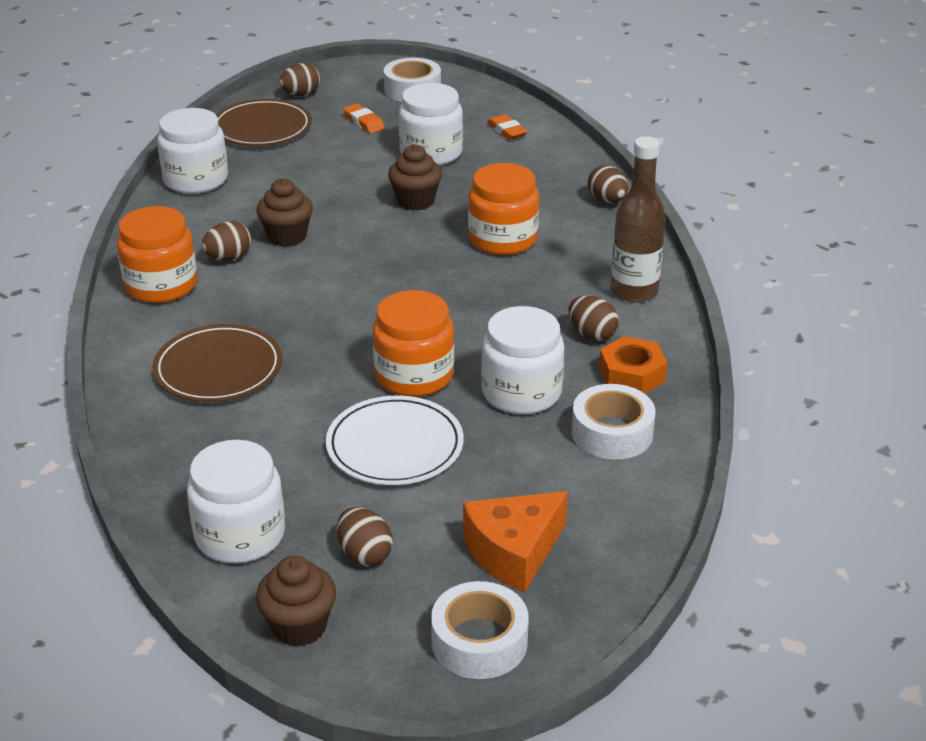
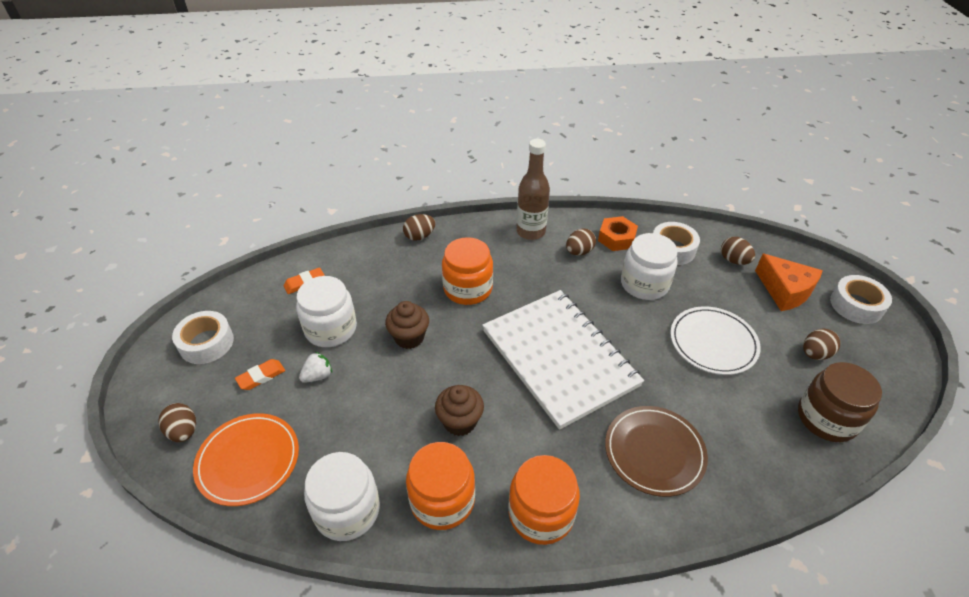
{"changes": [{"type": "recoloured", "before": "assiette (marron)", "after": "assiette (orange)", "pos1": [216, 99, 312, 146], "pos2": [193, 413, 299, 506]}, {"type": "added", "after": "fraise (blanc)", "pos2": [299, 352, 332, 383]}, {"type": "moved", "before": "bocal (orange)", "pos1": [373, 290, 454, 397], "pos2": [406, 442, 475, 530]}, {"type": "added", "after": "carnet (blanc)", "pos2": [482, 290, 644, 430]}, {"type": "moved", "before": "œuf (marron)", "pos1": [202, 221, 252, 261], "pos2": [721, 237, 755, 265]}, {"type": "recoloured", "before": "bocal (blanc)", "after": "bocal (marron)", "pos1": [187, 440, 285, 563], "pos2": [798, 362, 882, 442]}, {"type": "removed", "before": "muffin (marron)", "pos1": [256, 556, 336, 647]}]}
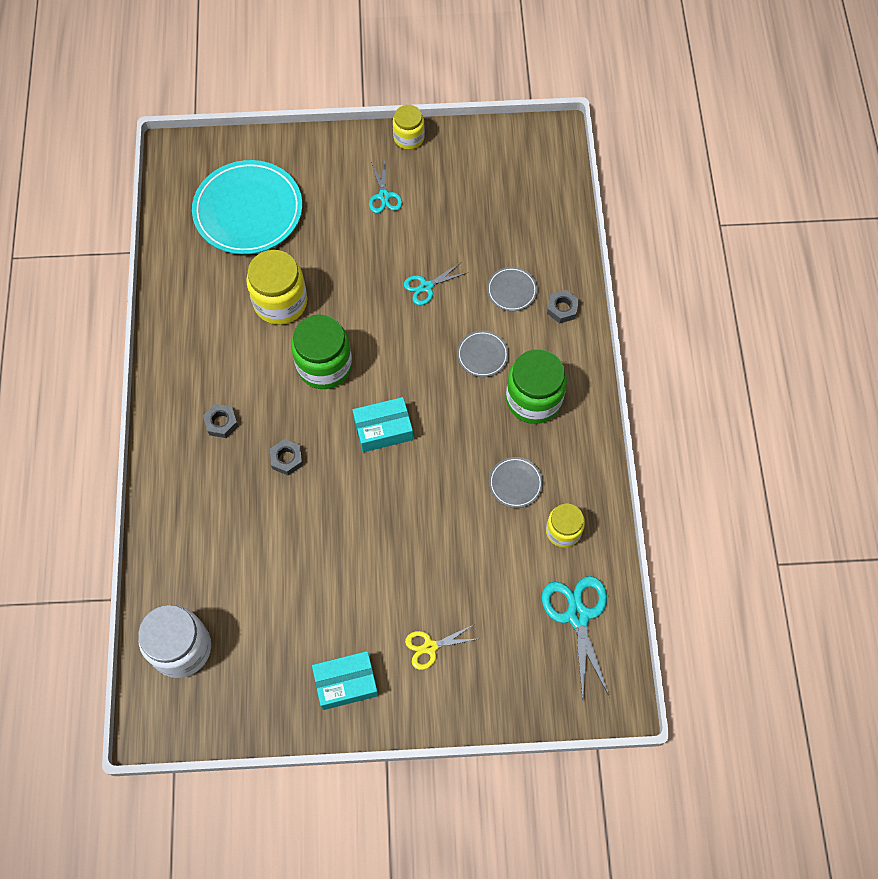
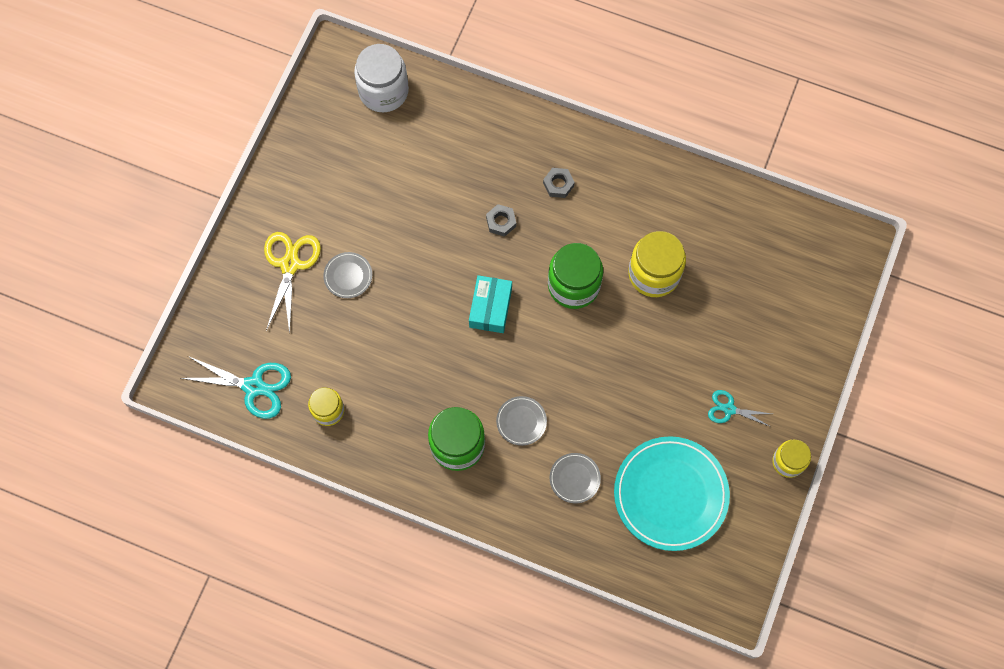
{"changes": [{"type": "resized", "before": "ciseaux (jaune)", "pos1": [405, 624, 477, 670], "pos2": [264, 232, 321, 334], "scale": 1.7}, {"type": "moved", "before": "assiette (gris)", "pos1": [489, 457, 543, 508], "pos2": [323, 252, 372, 298]}, {"type": "moved", "before": "assiette (turquoise)", "pos1": [192, 160, 302, 255], "pos2": [614, 436, 730, 551]}, {"type": "removed", "before": "boîte (turquoise)", "pos1": [312, 651, 378, 710]}, {"type": "removed", "before": "ciseaux (turquoise)", "pos1": [404, 263, 466, 305]}, {"type": "removed", "before": "écrou (gris)", "pos1": [547, 290, 579, 324]}]}
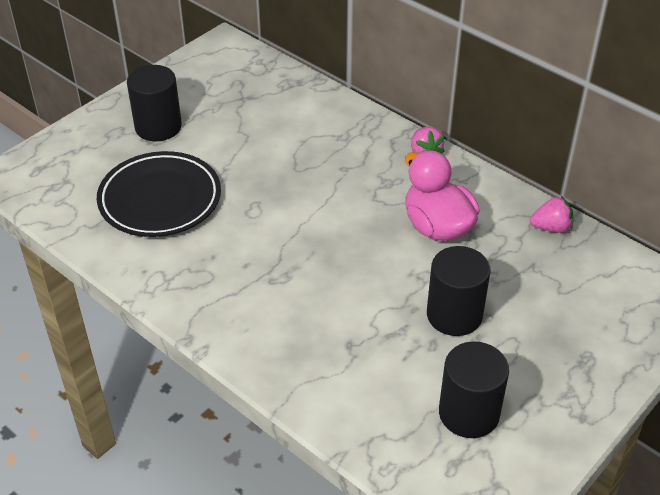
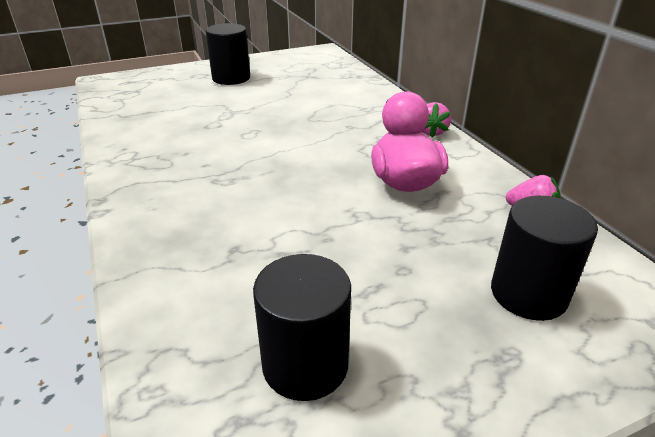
{"changes": [{"type": "moved", "before": "cylindre (noir)", "pos1": [427, 246, 491, 336], "pos2": [491, 196, 598, 321]}, {"type": "removed", "before": "assiette (noir)", "pos1": [97, 151, 221, 237]}]}
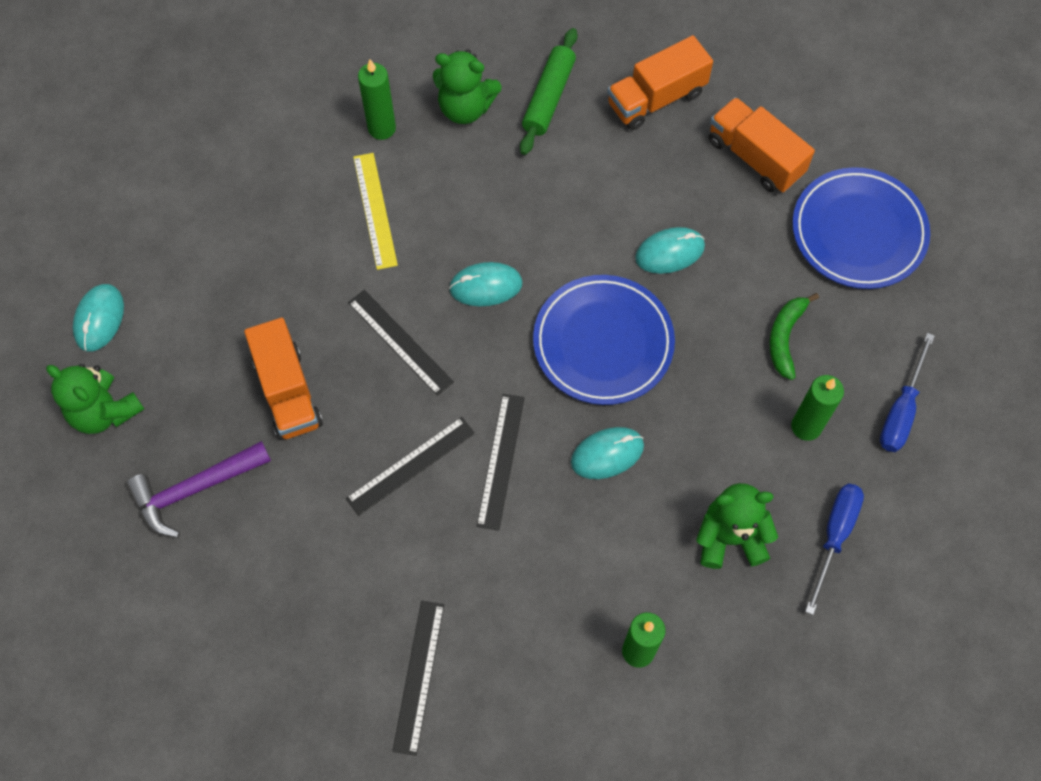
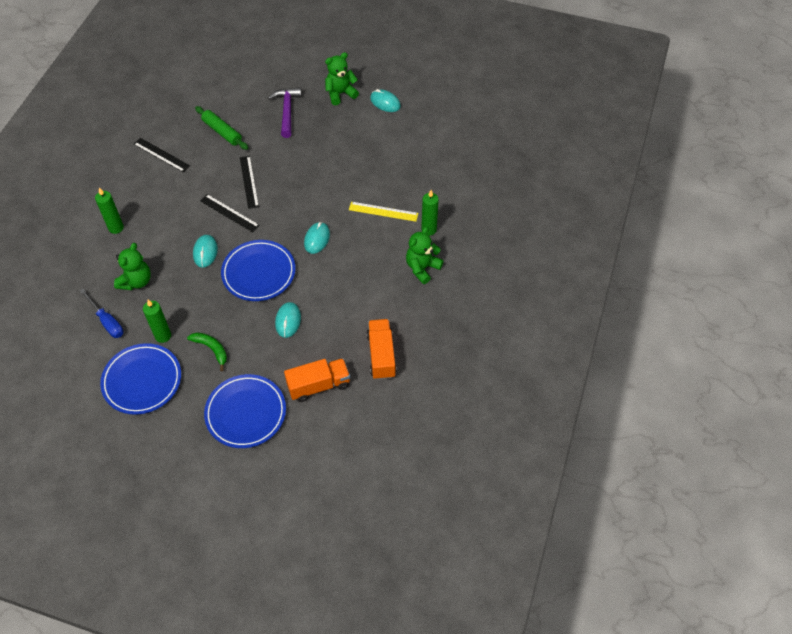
{"changes": [{"type": "replaced", "before": "tournevis (bleu)", "after": "assiette (bleu)", "pos1": [880, 333, 935, 452], "pos2": [100, 343, 181, 415]}, {"type": "moved", "before": "rouleau à pâtisserie (vert)", "pos1": [520, 28, 578, 155], "pos2": [195, 106, 248, 150]}, {"type": "removed", "before": "camion (orange)", "pos1": [244, 317, 323, 440]}, {"type": "removed", "before": "règle (noir)", "pos1": [348, 290, 454, 396]}]}
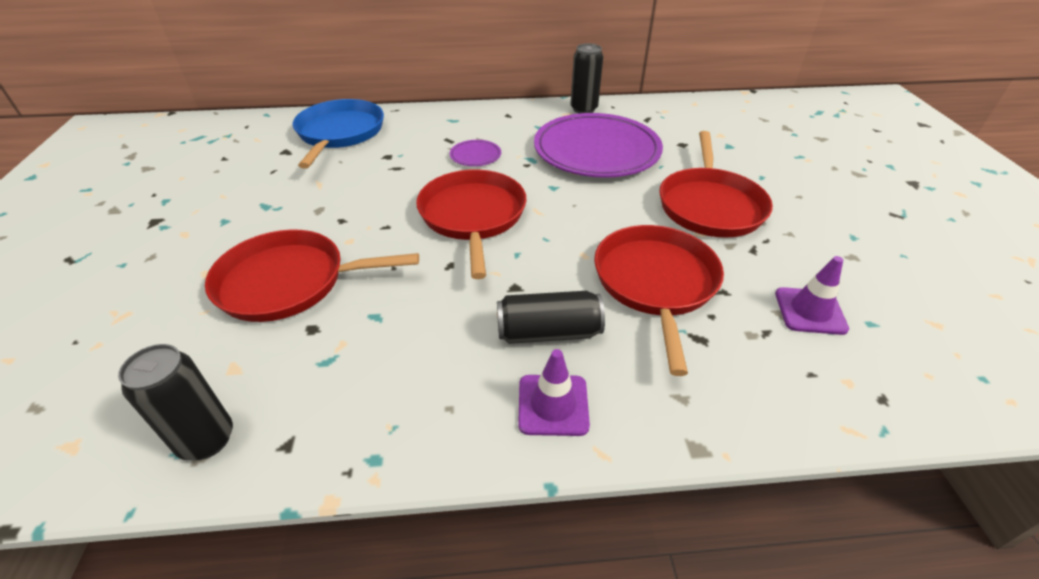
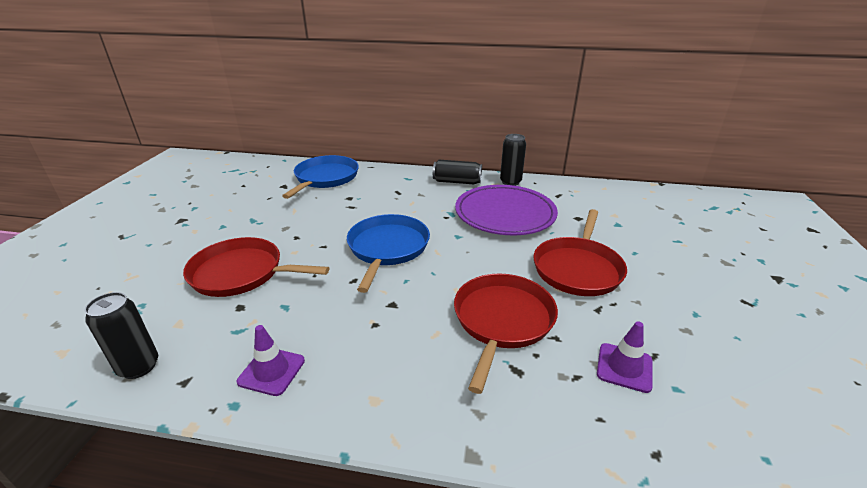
{"changes": [{"type": "moved", "before": "cône de chantier (violet)", "pos1": [518, 349, 590, 436], "pos2": [237, 325, 305, 396]}, {"type": "recoloured", "before": "poêle (rouge)", "after": "poêle (bleu)", "pos1": [416, 169, 527, 279], "pos2": [347, 214, 430, 293]}, {"type": "moved", "before": "canette (noir)", "pos1": [497, 291, 605, 344], "pos2": [433, 160, 482, 184]}, {"type": "removed", "before": "assiette (violet)", "pos1": [450, 140, 501, 166]}]}
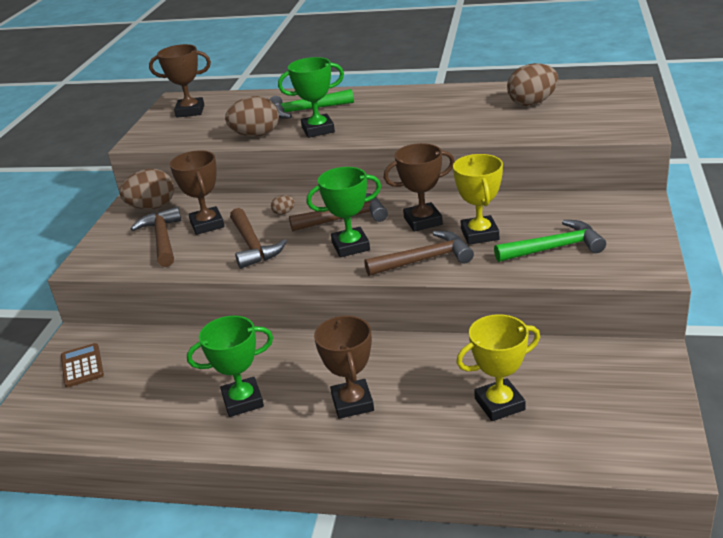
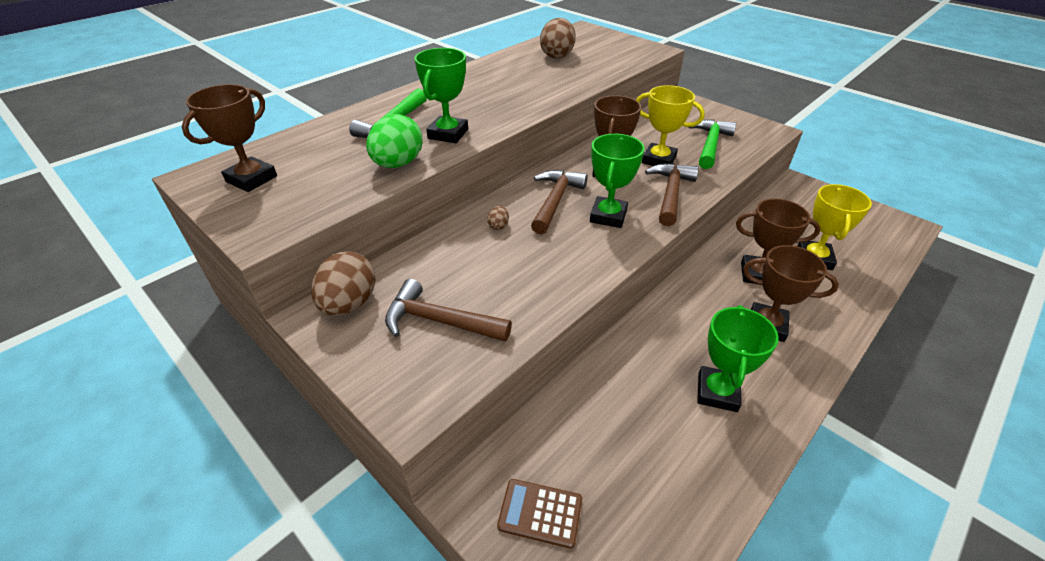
{"changes": [{"type": "recoloured", "before": "œuf (marron)", "after": "œuf (vert)", "pos1": [225, 96, 279, 137], "pos2": [366, 114, 422, 168]}, {"type": "moved", "before": "trophée (marron)", "pos1": [170, 150, 225, 235], "pos2": [736, 198, 821, 284]}, {"type": "removed", "before": "marteau (marron)", "pos1": [230, 208, 287, 269]}]}
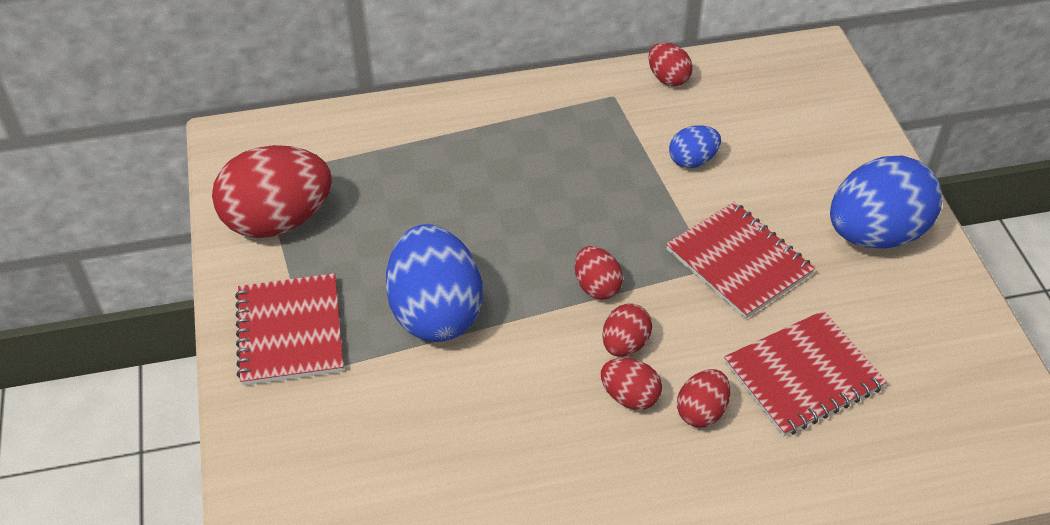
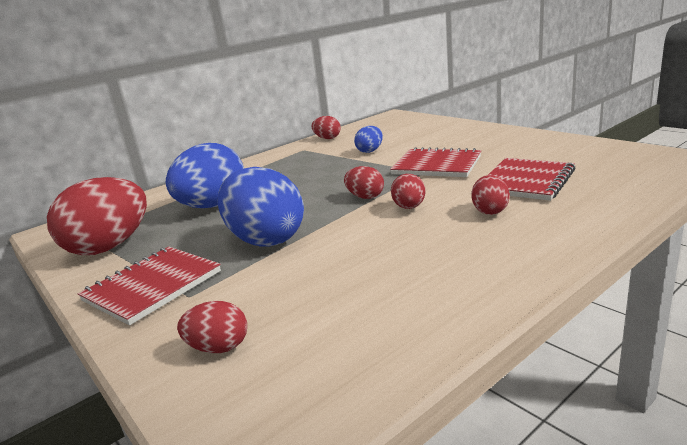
{"changes": [{"type": "turned", "before": "carnet (rouge)", "pos1": [235, 273, 343, 386], "pos2": [78, 247, 221, 325], "turn": 75}, {"type": "moved", "before": "œuf (bleu)", "pos1": [830, 155, 942, 249], "pos2": [166, 143, 244, 208]}, {"type": "moved", "before": "œuf (rouge)", "pos1": [601, 358, 662, 410], "pos2": [177, 301, 247, 353]}]}
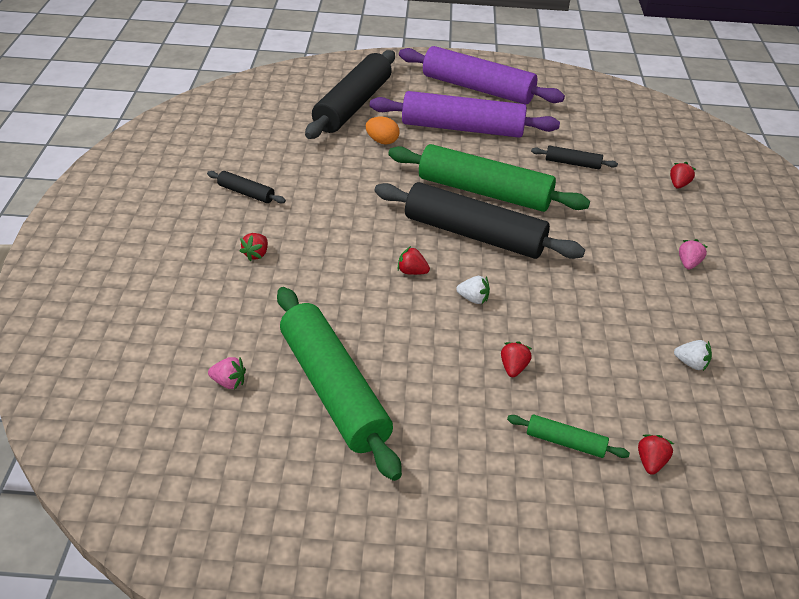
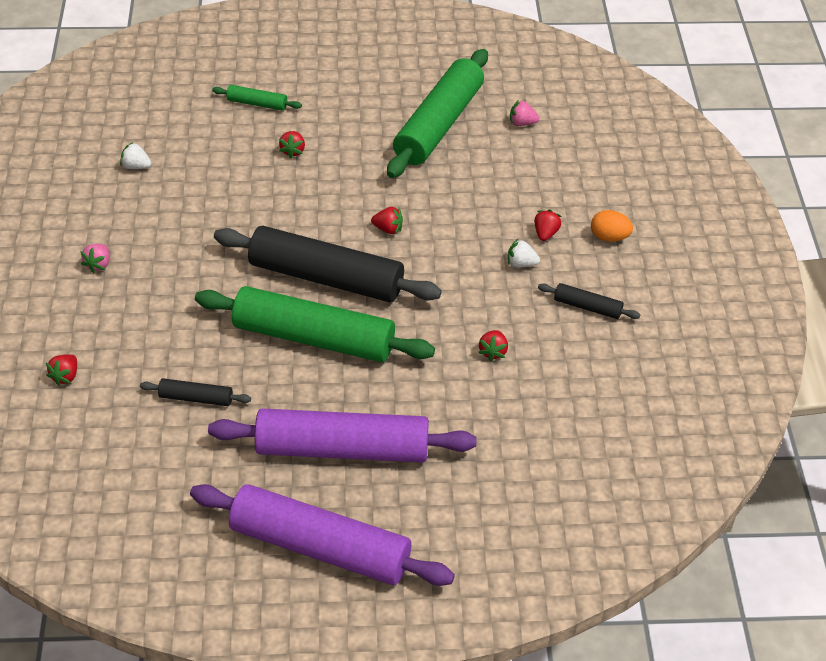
{"changes": [{"type": "turned", "before": "rouleau à pâtisserie (vert)", "pos1": [277, 287, 402, 481], "pos2": [387, 49, 488, 178], "turn": 60}, {"type": "moved", "before": "fraise (rouge)", "pos1": [638, 434, 674, 475], "pos2": [478, 330, 508, 361]}, {"type": "moved", "before": "fraise (blanc)", "pos1": [456, 276, 490, 304], "pos2": [508, 239, 540, 267]}, {"type": "moved", "before": "œuf (orange)", "pos1": [366, 117, 399, 145], "pos2": [591, 210, 633, 242]}, {"type": "removed", "before": "rouleau à pâtisserie (noir)", "pos1": [305, 50, 395, 139]}]}
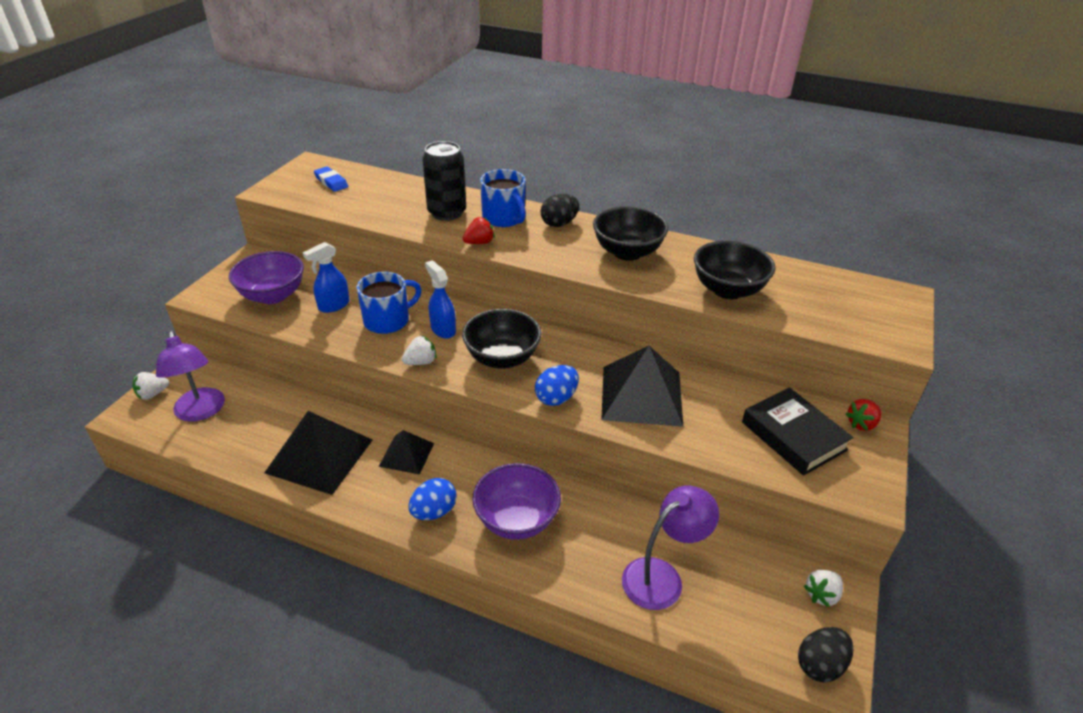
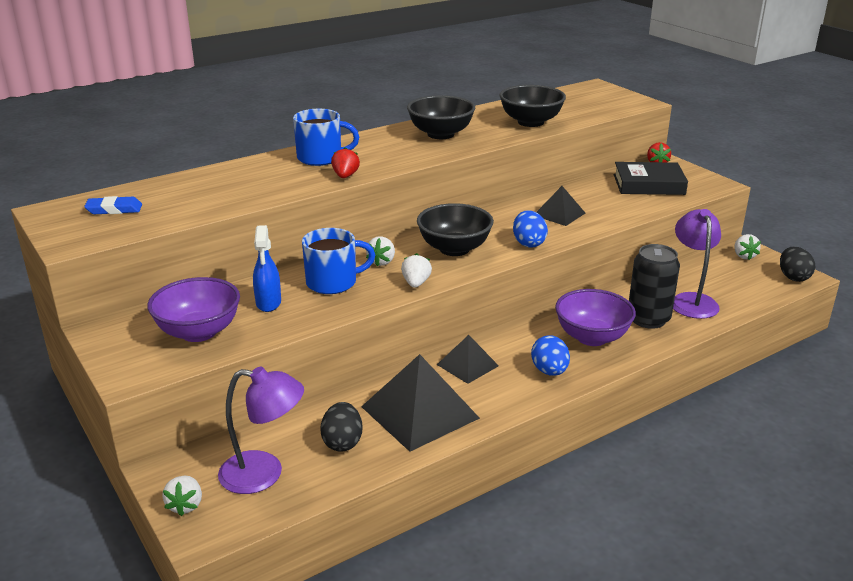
{"changes": [{"type": "turned", "before": "tasse (bleu)", "pos1": [356, 272, 422, 334], "pos2": [302, 228, 375, 294], "turn": 75}, {"type": "moved", "before": "œuf (noir)", "pos1": [540, 194, 579, 227], "pos2": [320, 402, 363, 452]}, {"type": "replaced", "before": "vaporisateur (bleu)", "after": "fraise (blanc)", "pos1": [425, 260, 456, 339], "pos2": [366, 236, 395, 267]}, {"type": "resized", "before": "pyramide (noir)", "pos1": [601, 346, 683, 427], "pos2": [536, 186, 585, 226], "scale": 0.56}, {"type": "moved", "before": "canette (noir)", "pos1": [423, 141, 466, 221], "pos2": [629, 244, 680, 329]}]}
